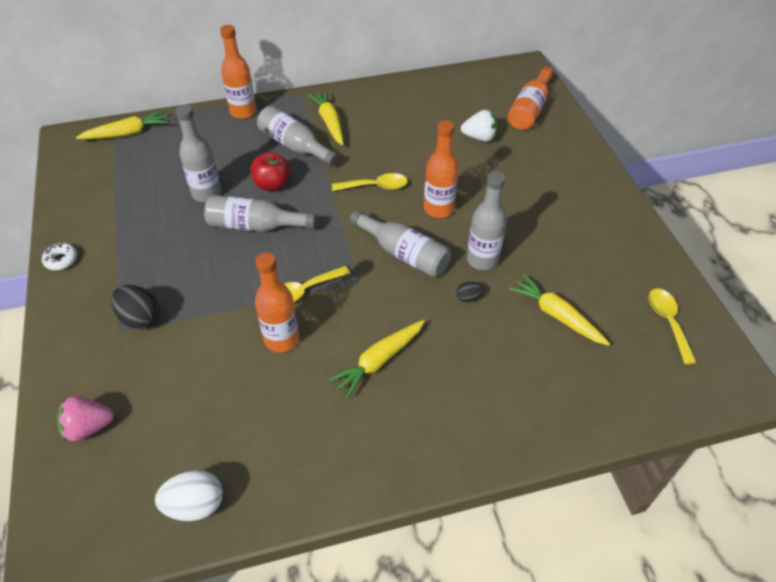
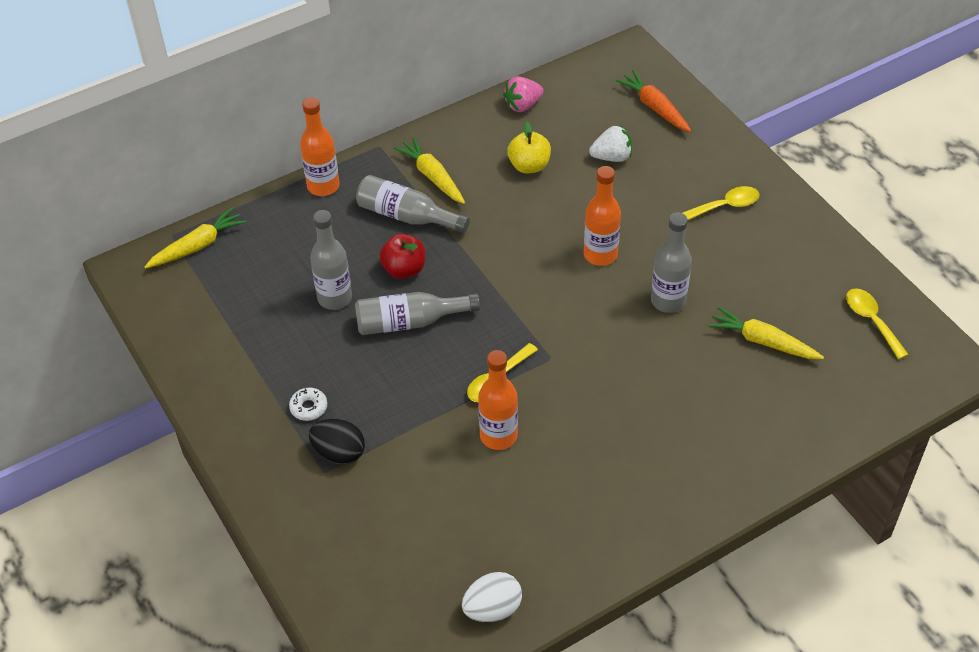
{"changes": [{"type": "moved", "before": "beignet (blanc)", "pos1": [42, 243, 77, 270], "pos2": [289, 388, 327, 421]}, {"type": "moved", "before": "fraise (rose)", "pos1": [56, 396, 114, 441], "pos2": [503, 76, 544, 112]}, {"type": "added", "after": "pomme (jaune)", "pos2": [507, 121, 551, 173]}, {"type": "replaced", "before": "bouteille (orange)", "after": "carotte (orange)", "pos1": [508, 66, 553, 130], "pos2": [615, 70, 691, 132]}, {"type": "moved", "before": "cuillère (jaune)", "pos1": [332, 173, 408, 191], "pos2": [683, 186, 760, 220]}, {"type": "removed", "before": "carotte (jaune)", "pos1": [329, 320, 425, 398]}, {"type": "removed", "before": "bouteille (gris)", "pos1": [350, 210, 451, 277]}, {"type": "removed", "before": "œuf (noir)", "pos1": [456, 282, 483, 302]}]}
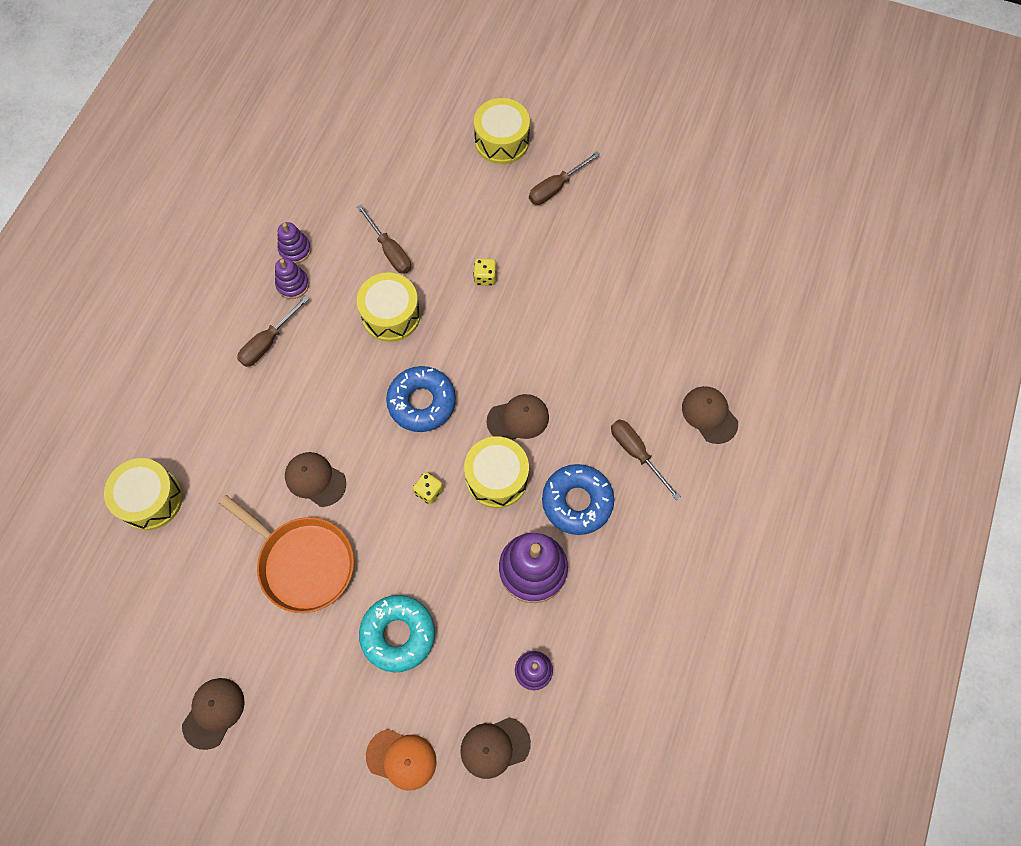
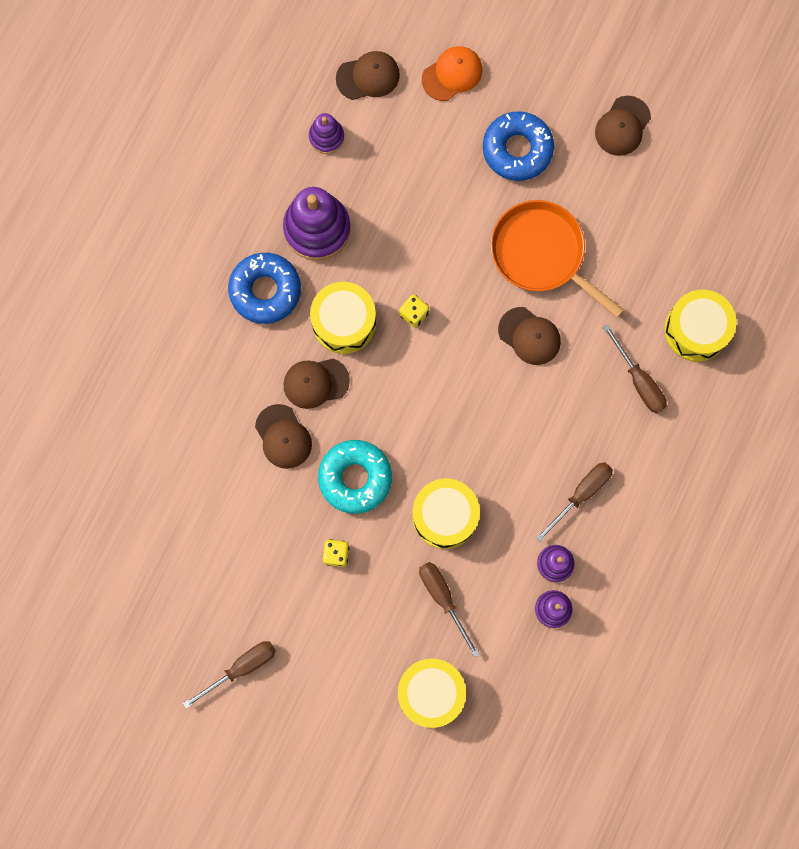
{"changes": [{"type": "moved", "before": "casquette (marron)", "pos1": [682, 386, 738, 444], "pos2": [255, 404, 312, 469]}, {"type": "moved", "before": "beignet (turquoise)", "pos1": [359, 595, 435, 673], "pos2": [318, 440, 392, 514]}, {"type": "moved", "before": "tambour (jaune)", "pos1": [474, 98, 530, 164], "pos2": [398, 659, 466, 728]}, {"type": "turned", "before": "casquette (orange)", "pos1": [366, 729, 436, 791], "pos2": [422, 46, 482, 101], "turn": 120}, {"type": "moved", "before": "beignet (bleu)", "pos1": [386, 366, 456, 432], "pos2": [483, 111, 554, 181]}, {"type": "moved", "before": "tournevis (marron)", "pos1": [611, 420, 681, 500], "pos2": [603, 324, 667, 413]}]}
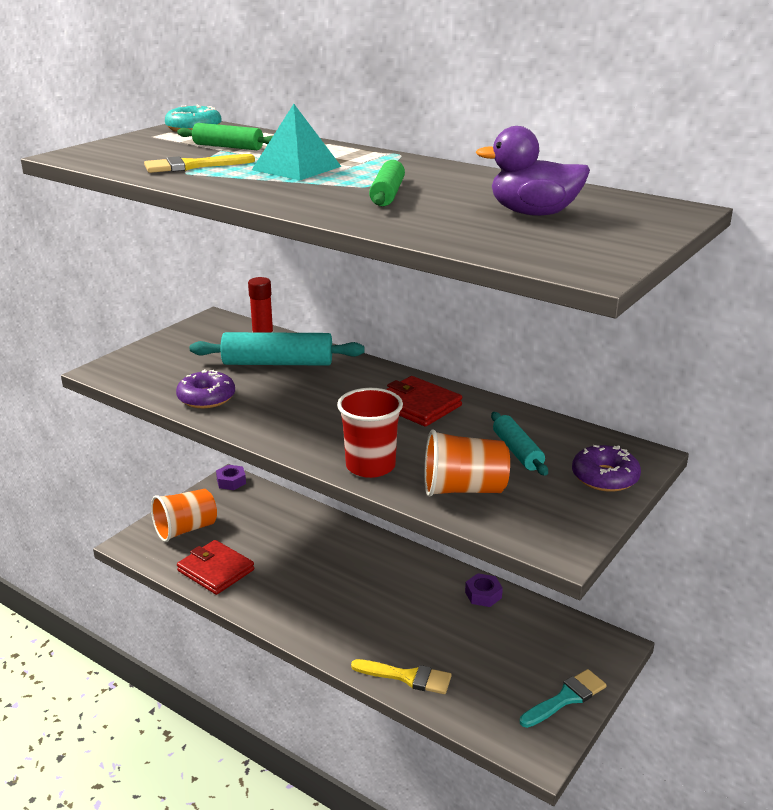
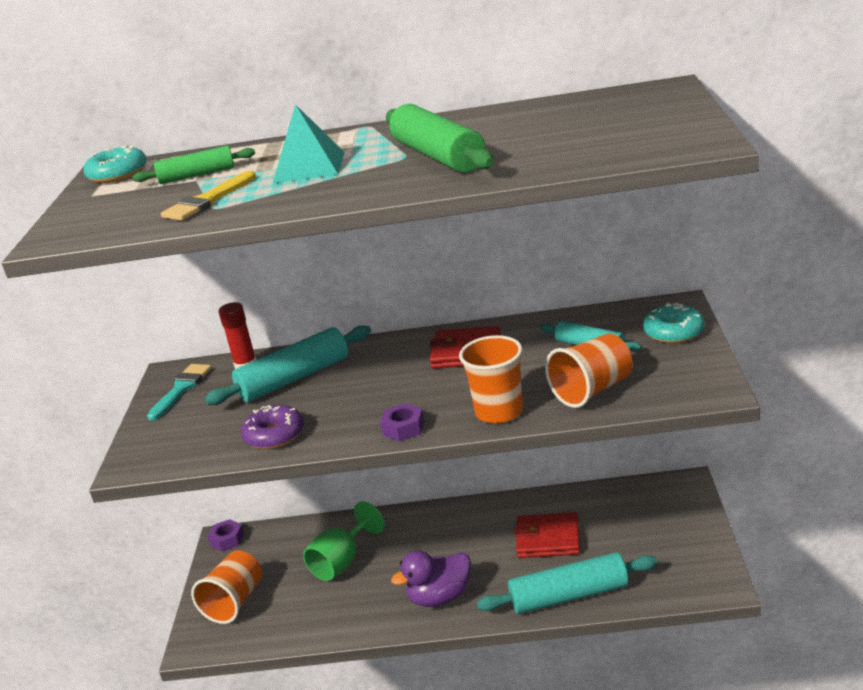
{"changes": [{"type": "moved", "before": "pinceau (turquoise)", "pos1": [520, 669, 607, 728], "pos2": [147, 364, 212, 421]}, {"type": "added", "after": "verre à pied (vert)", "pos2": [303, 501, 385, 581]}, {"type": "moved", "before": "écrou (violet)", "pos1": [465, 573, 503, 607], "pos2": [380, 403, 425, 441]}, {"type": "resized", "before": "rouleau à pâtisserie (vert)", "pos1": [369, 160, 405, 206], "pos2": [386, 104, 494, 173], "scale": 1.69}, {"type": "moved", "before": "canard (violet)", "pos1": [476, 126, 590, 216], "pos2": [391, 551, 471, 607]}, {"type": "recoloured", "before": "gobelet (rouge)", "after": "gobelet (orange)", "pos1": [337, 388, 403, 478], "pos2": [459, 335, 523, 423]}, {"type": "replaced", "before": "pinceau (jaune)", "after": "rouleau à pâtisserie (turquoise)", "pos1": [351, 659, 452, 694], "pos2": [477, 552, 658, 614]}, {"type": "moved", "before": "portefeuille (rouge)", "pos1": [177, 540, 254, 595], "pos2": [514, 512, 580, 558]}, {"type": "recoloured", "before": "beignet (violet)", "after": "beignet (turquoise)", "pos1": [572, 445, 641, 492], "pos2": [643, 303, 704, 343]}]}
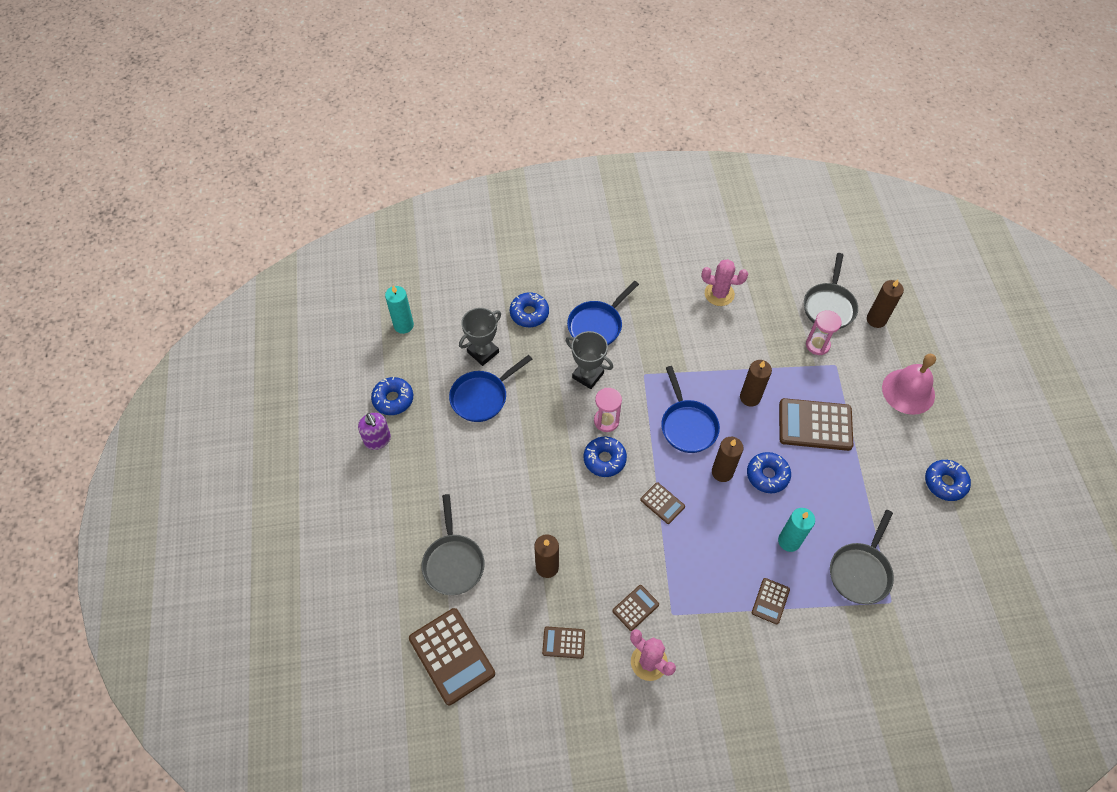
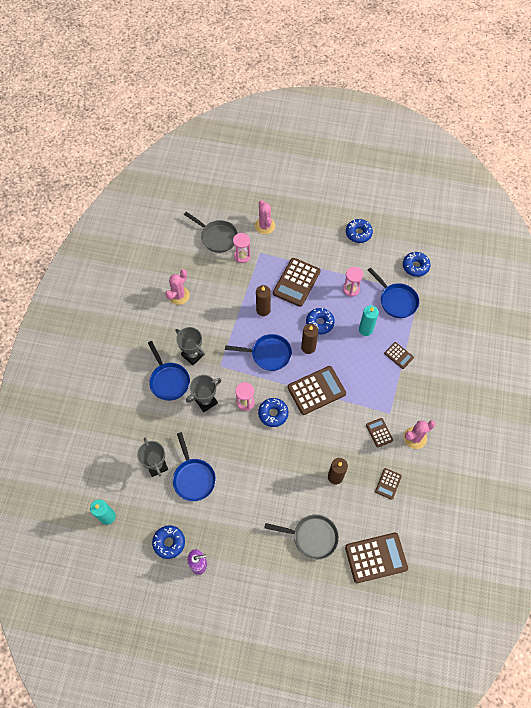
{"changes": [{"type": "added", "after": "trophée (gris)", "pos2": [175, 327, 205, 365]}, {"type": "added", "after": "cactus (rose)", "pos2": [255, 200, 275, 235]}, {"type": "resized", "before": "calculatrice (marron)", "pos1": [640, 482, 685, 524], "pos2": [288, 366, 346, 415], "scale": 1.95}, {"type": "added", "after": "sablier (rose)", "pos2": [343, 267, 363, 297]}, {"type": "recoloured", "before": "poêle (gris)", "after": "poêle (bleu)", "pos1": [830, 510, 894, 604], "pos2": [368, 267, 419, 318]}, {"type": "moved", "before": "beignet (bleu)", "pos1": [510, 293, 549, 327], "pos2": [403, 252, 431, 277]}, {"type": "removed", "before": "bougie (marron)", "pos1": [867, 280, 904, 328]}, {"type": "removed", "before": "cloche (rose)", "pos1": [882, 354, 936, 415]}]}
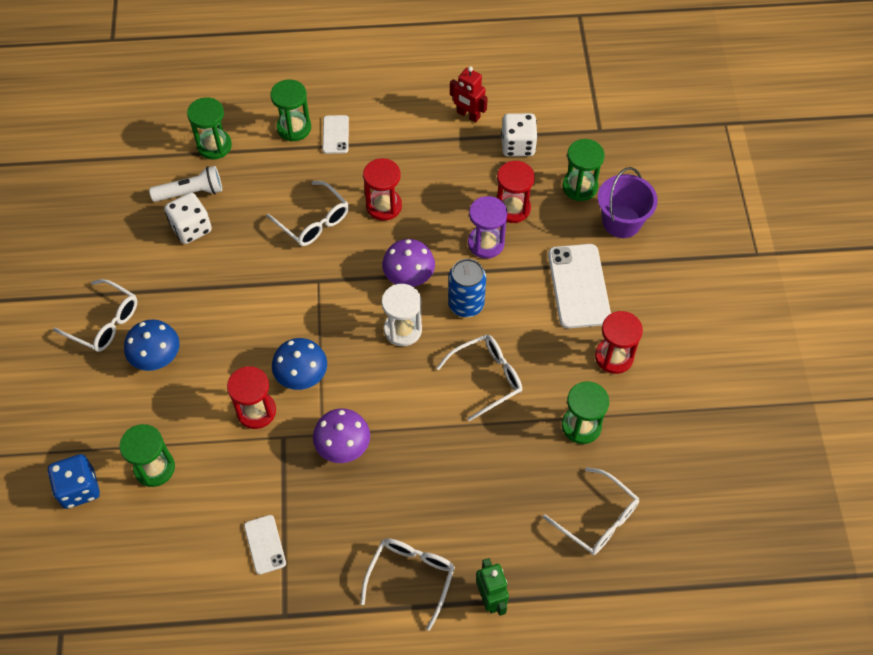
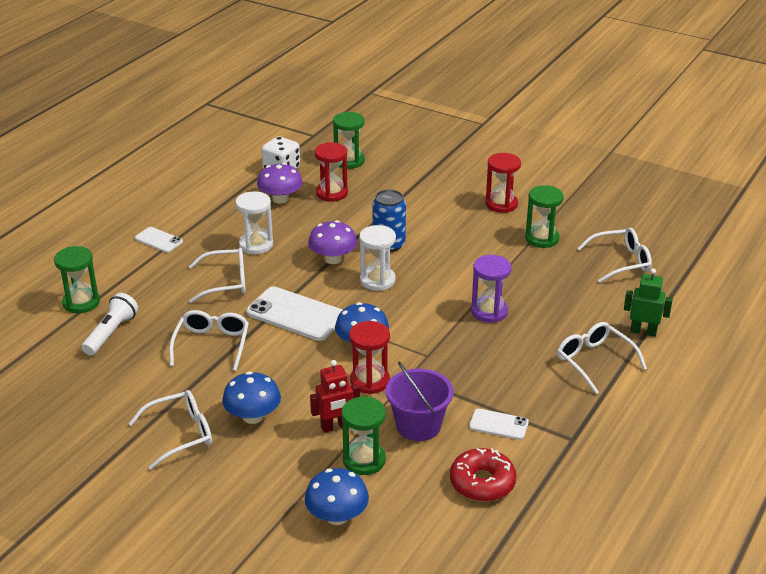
{"changes": [{"type": "moved", "before": "lunettes (blanc)", "pos1": [437, 334, 522, 421], "pos2": [169, 310, 249, 371]}, {"type": "recoloured", "before": "sablier (rouge)", "after": "sablier (blanc)", "pos1": [363, 158, 402, 221], "pos2": [235, 191, 273, 254]}, {"type": "moved", "before": "téléphone (blanc)", "pos1": [548, 244, 611, 329], "pos2": [246, 286, 342, 341]}, {"type": "moved", "before": "champignon (violet)", "pos1": [313, 408, 370, 463], "pos2": [257, 163, 303, 204]}, {"type": "replaced", "before": "dé (bleu)", "after": "champignon (bleu)", "pos1": [48, 454, 100, 509], "pos2": [305, 468, 369, 525]}, {"type": "moved", "before": "robot (rouge)", "pos1": [450, 66, 488, 123], "pos2": [310, 360, 360, 433]}, {"type": "moved", "before": "seau (violet)", "pos1": [598, 167, 658, 238], "pos2": [385, 362, 453, 441]}, {"type": "added", "after": "beignet (rouge)", "pos2": [450, 448, 517, 501]}, {"type": "moved", "before": "sablier (violet)", "pos1": [468, 196, 507, 259], "pos2": [471, 255, 511, 323]}, {"type": "removed", "before": "dé (blanc)", "pos1": [164, 193, 212, 244]}, {"type": "removed", "before": "sablier (vert)", "pos1": [270, 79, 311, 142]}]}
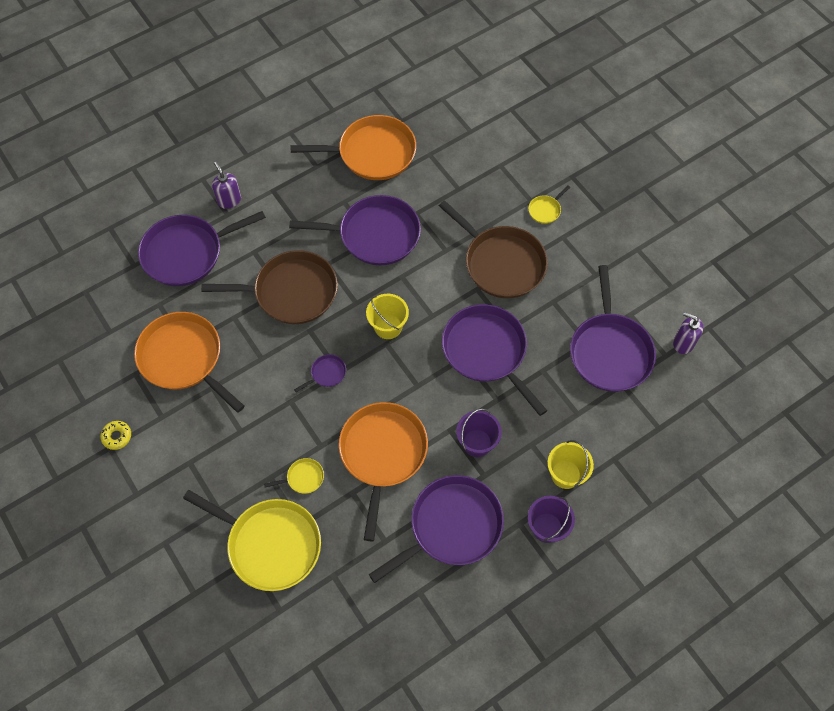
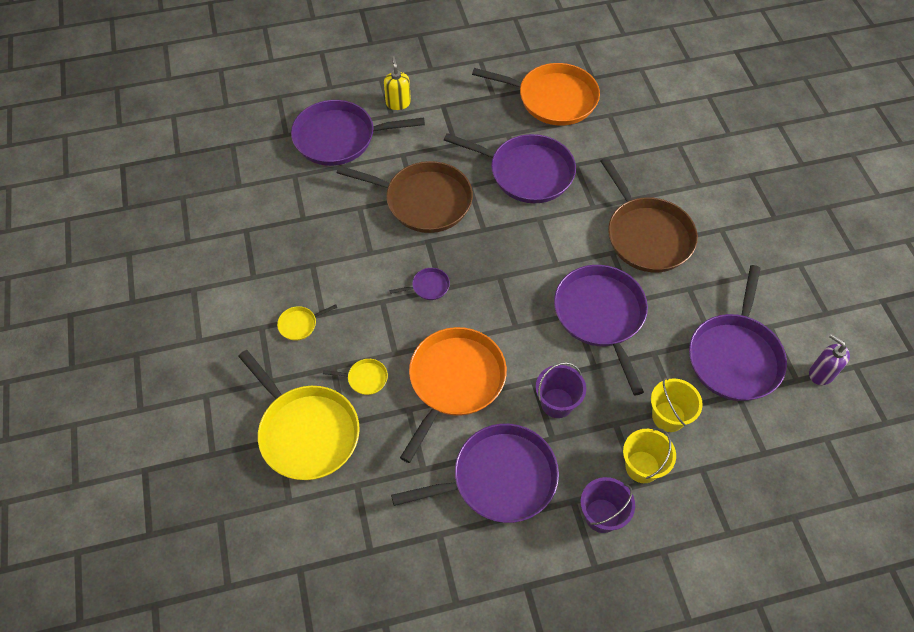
{"changes": [{"type": "moved", "before": "poêle (jaune)", "pos1": [528, 185, 570, 224], "pos2": [277, 304, 337, 341]}, {"type": "recoloured", "before": "distributeur de savon (violet)", "after": "distributeur de savon (jaune)", "pos1": [212, 162, 241, 209], "pos2": [384, 56, 411, 110]}, {"type": "moved", "before": "seau (jaune)", "pos1": [366, 294, 409, 339], "pos2": [651, 378, 703, 432]}, {"type": "removed", "before": "beignet (jaune)", "pos1": [100, 421, 131, 450]}, {"type": "removed", "before": "poêle (orange)", "pos1": [134, 312, 244, 413]}]}
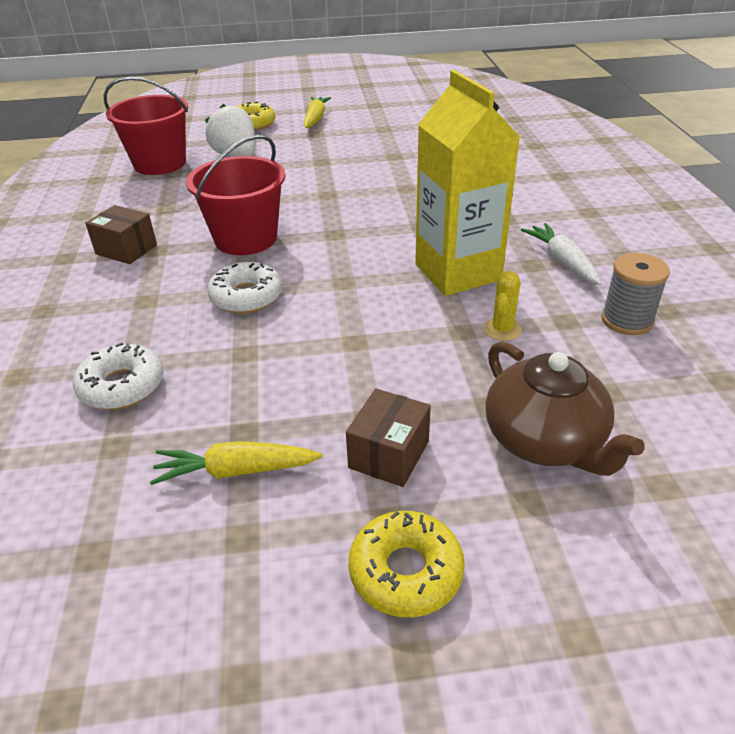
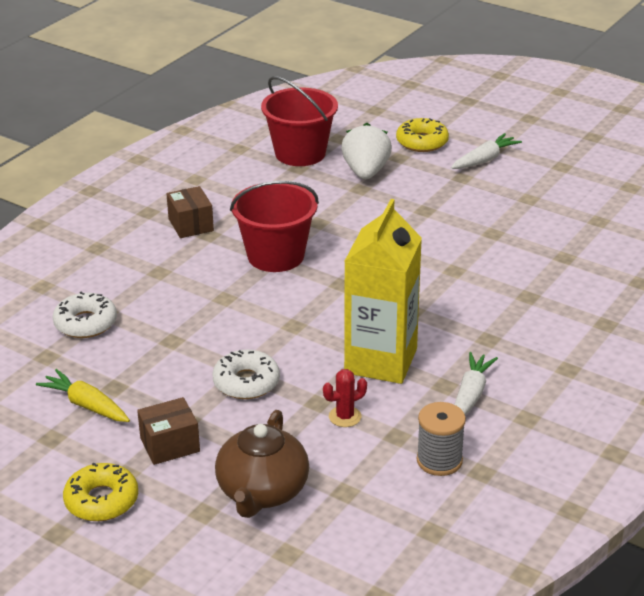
{"changes": [{"type": "moved", "before": "beignet (blanc)", "pos1": [207, 262, 282, 314], "pos2": [212, 350, 280, 399]}, {"type": "recoloured", "before": "cactus (jaune)", "after": "cactus (rouge)", "pos1": [484, 271, 522, 341], "pos2": [323, 369, 367, 427]}, {"type": "recoloured", "before": "carotte (jaune)", "after": "carotte (blanc)", "pos1": [303, 97, 331, 128], "pos2": [451, 133, 522, 169]}]}
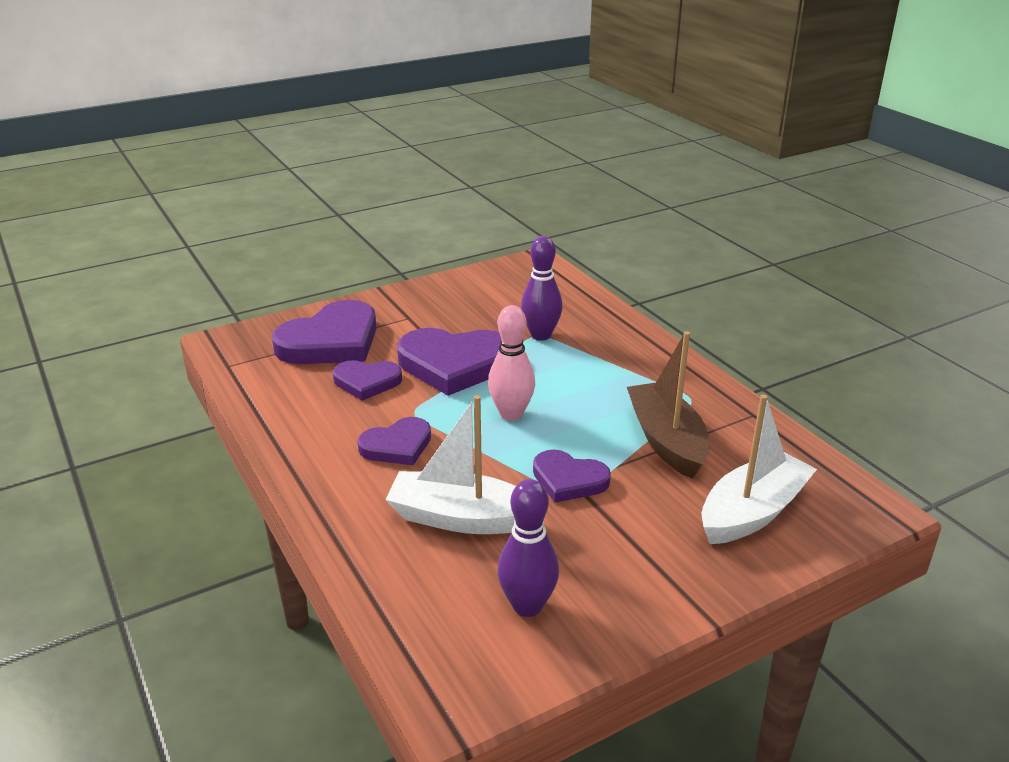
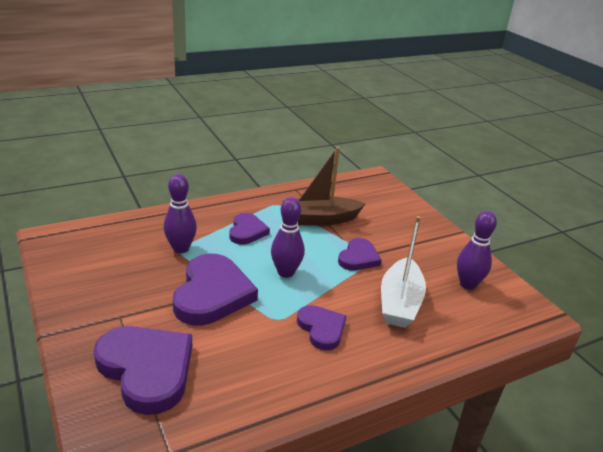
{"changes": [{"type": "moved", "before": "cœur (violet)", "pos1": [333, 360, 402, 401], "pos2": [229, 213, 270, 245]}, {"type": "recoloured", "before": "quille (rose)", "after": "quille (violet)", "pos1": [488, 305, 535, 421], "pos2": [271, 197, 305, 278]}, {"type": "removed", "before": "bateau (blanc)", "pos1": [702, 395, 817, 544]}]}
